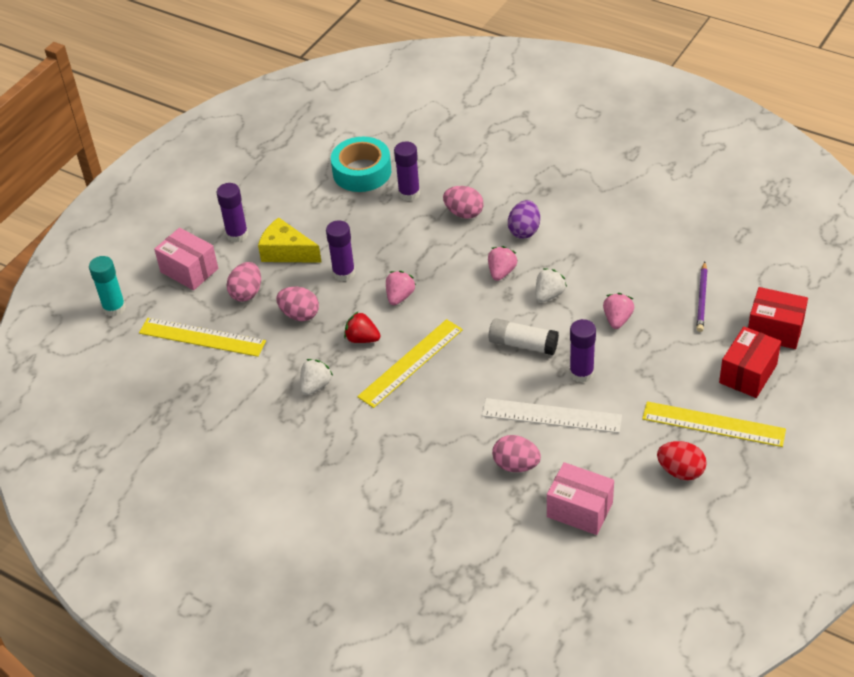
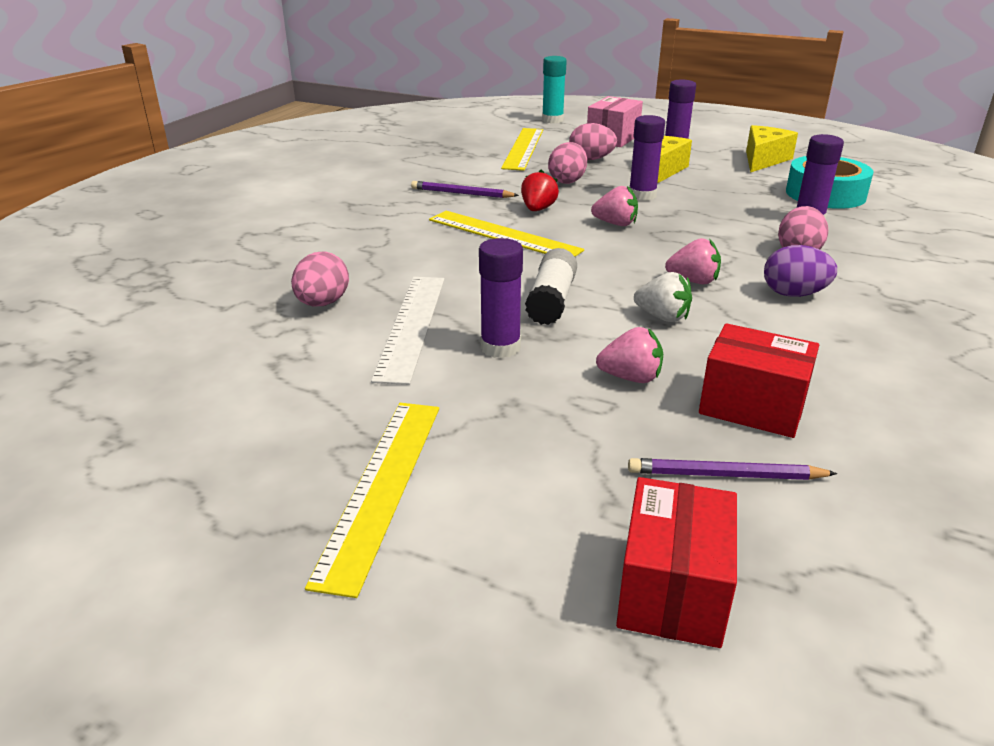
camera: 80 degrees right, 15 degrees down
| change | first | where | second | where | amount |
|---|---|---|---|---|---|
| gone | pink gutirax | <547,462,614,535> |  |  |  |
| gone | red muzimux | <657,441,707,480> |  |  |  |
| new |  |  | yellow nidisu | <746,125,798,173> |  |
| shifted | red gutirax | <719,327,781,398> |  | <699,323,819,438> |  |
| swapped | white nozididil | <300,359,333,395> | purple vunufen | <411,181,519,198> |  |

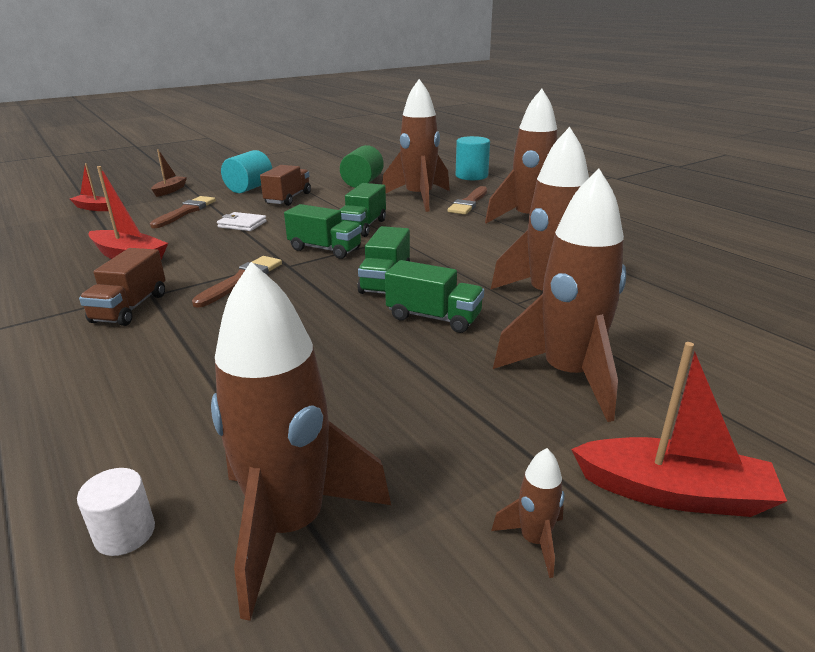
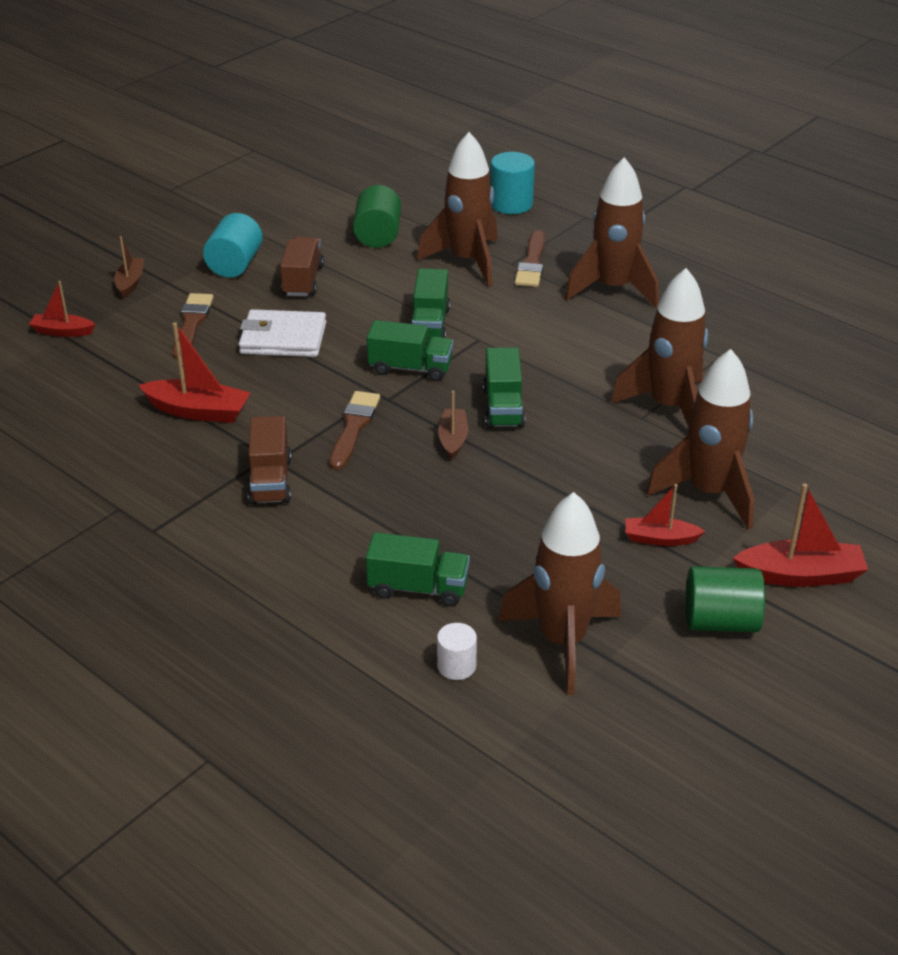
camera: 15 degrees left, 10 degrees up
| change | first | where | second | where | amount |
|---|---|---|---|---|---|
| new |  |  | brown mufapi | <438,391,468,460> |  |
| new |  |  | red mufapi | <625,484,705,546> |  |
| shifted | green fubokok | <385,260,484,333> |  | <366,532,470,607> |  |
| swapped | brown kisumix | <491,448,564,578> | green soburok | <686,566,765,632> |  |
| scaled | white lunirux | <217,212,267,231> |  | <239,309,326,357> | x1.68 |

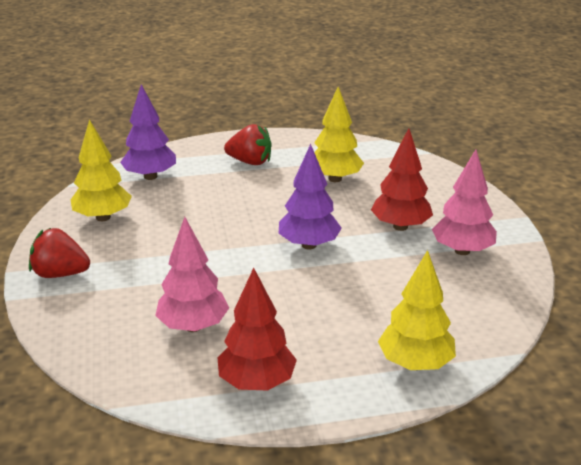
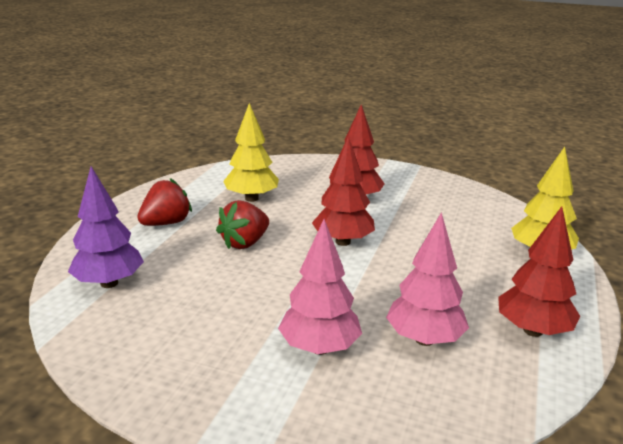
camera: 60 degrees left, 5 degrees down
| change | first | where | second | where | amount |
|---|---|---|---|---|---|
| gone | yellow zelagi | <71,119,132,221> |  |  |  |
| shifted | red nozididil | <29,228,90,278> |  | <216,200,269,249> |  |
| shifted | pink zelagi | <432,150,497,255> |  | <278,219,362,355> |  |
| repainted | purple zelagi | <279,144,342,249> | red zelagi | <312,136,375,246> |  |

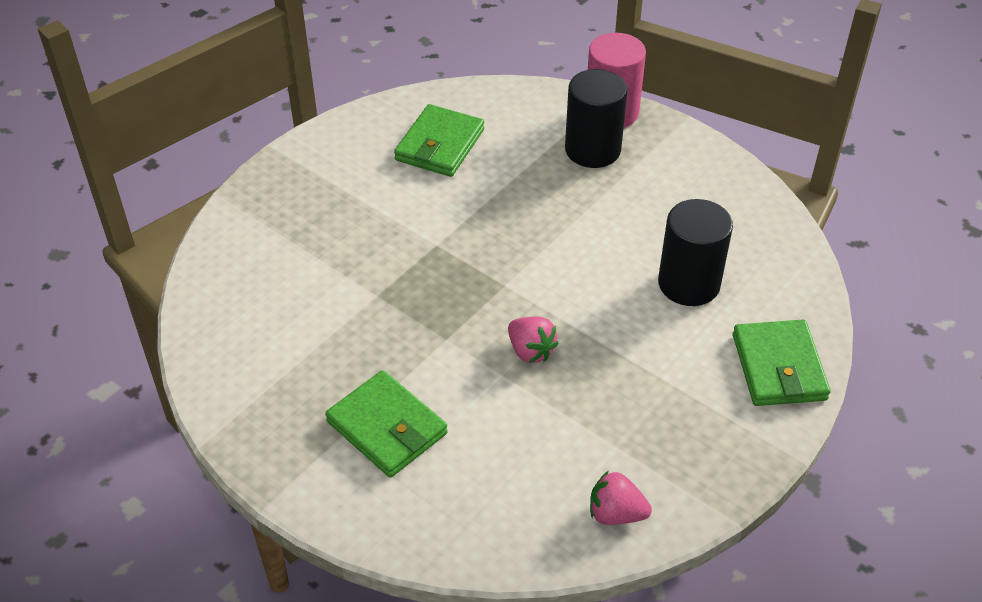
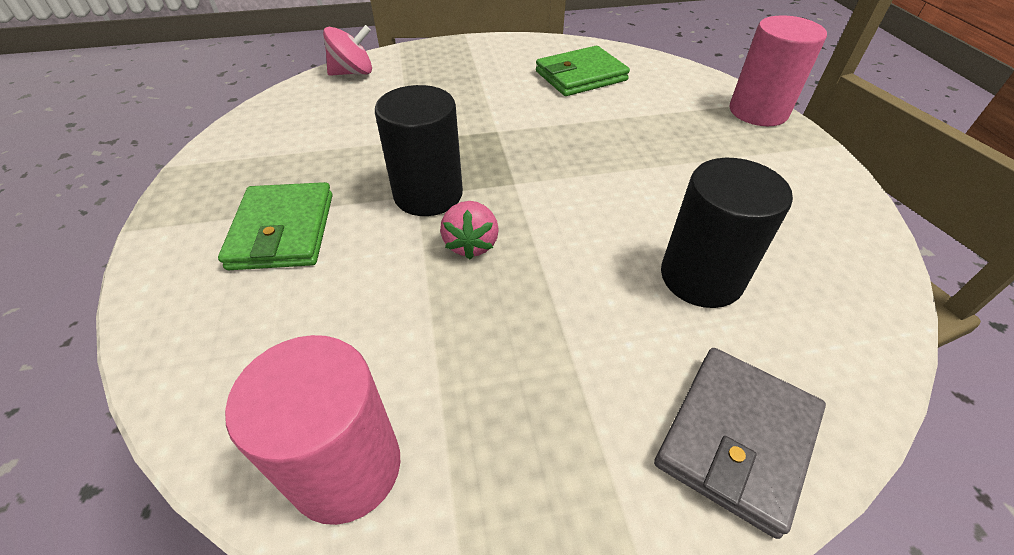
camera: 40 degrees right, 0 degrees up
| change | first | where | second | where | amount |
|---|---|---|---|---|---|
| new |  |  | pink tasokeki | <323,25,372,76> |  |
| shifted | black soburok | <565,69,627,168> |  | <375,85,463,216> |  |
| swapped | pink nozididil | <590,470,652,525> | pink soburok | <225,335,400,525> |  |
| repainted | green lunirux | <733,320,831,406> | grey lunirux | <654,348,826,539> |  |

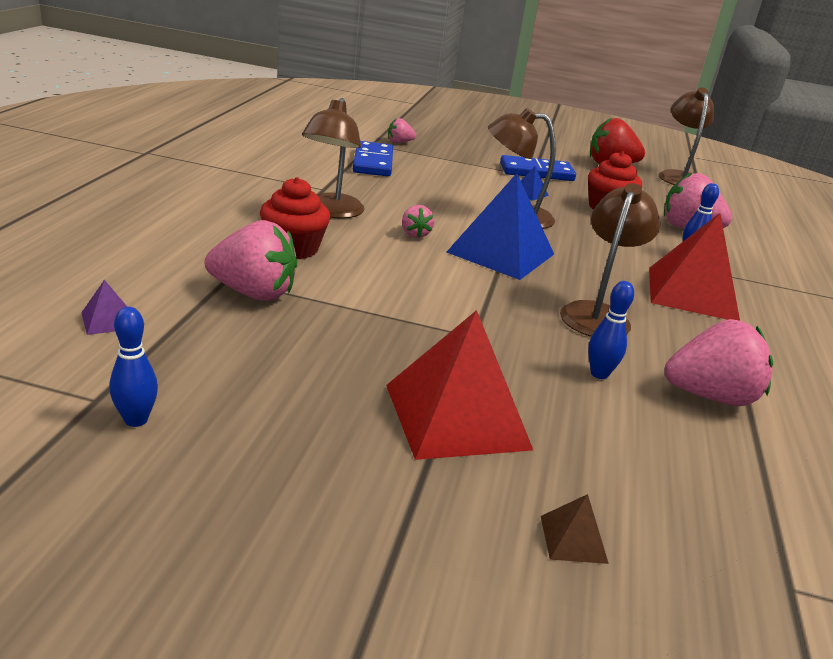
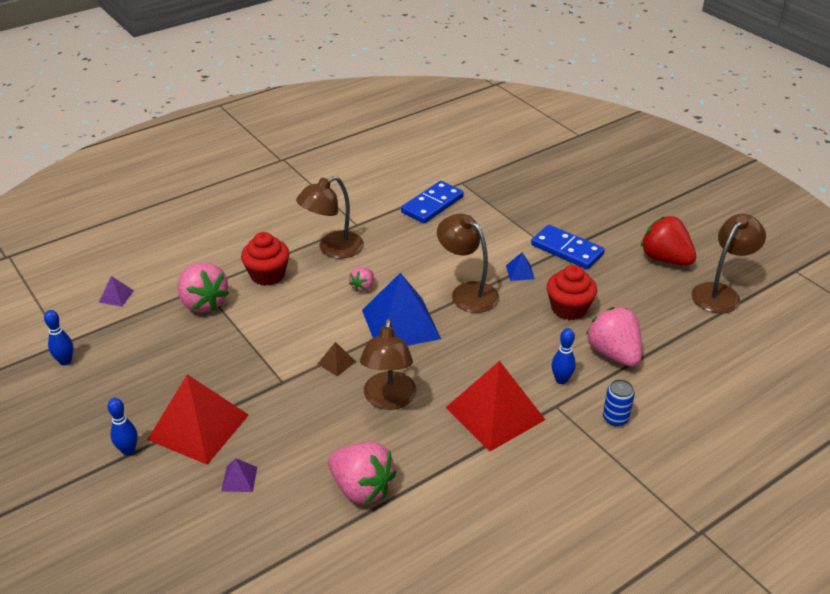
camera: 45 degrees right, 10 degrees up
| change | first | where | second | where | amount |
|---|---|---|---|---|---|
| gone | pink nozididil | <388,118,416,143> |  |  |  |
| new |  |  | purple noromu | <221,458,257,492> |  |
| new |  |  | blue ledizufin | <603,379,635,426> |  |
| shifted | brown noromu | <541,494,609,564> |  | <318,342,356,377> |  |
| shifted | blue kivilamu | <588,281,634,379> |  | <108,398,138,456> |  |
| rotated | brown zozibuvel | <560,183,661,337> |  | <360,318,417,410> | 120 degrees clockwise |

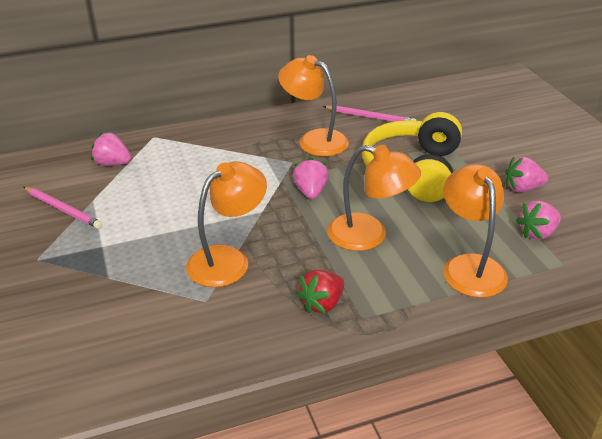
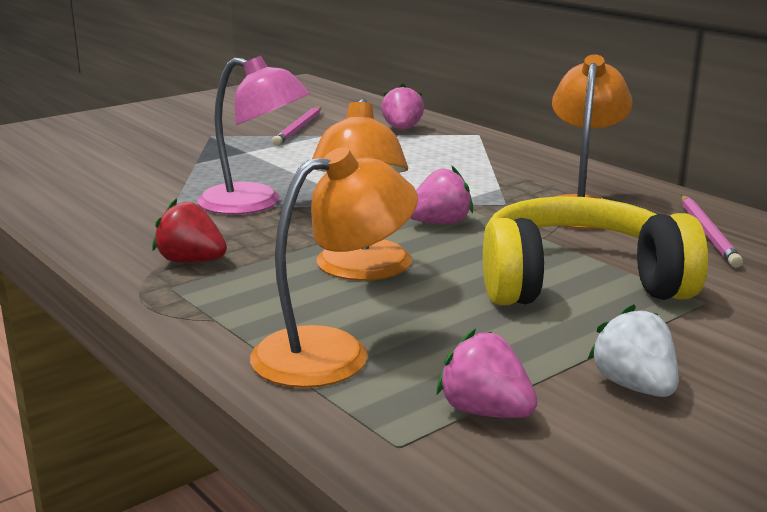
camera: 70 degrees right, 15 degrees down
| change | first | where | second | where | amount |
|---|---|---|---|---|---|
| repainted | orange zozibuvel | <186,161,267,287> | pink zozibuvel | <197,56,311,215> |  |
| repainted | pink nozididil | <505,157,548,192> | white nozididil | <588,304,678,397> |  |

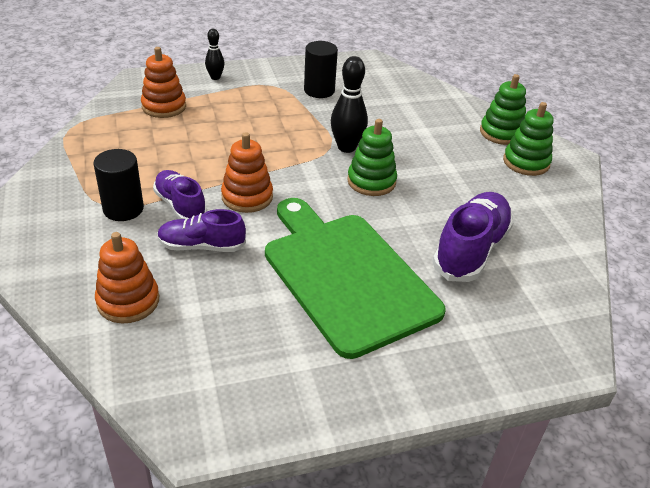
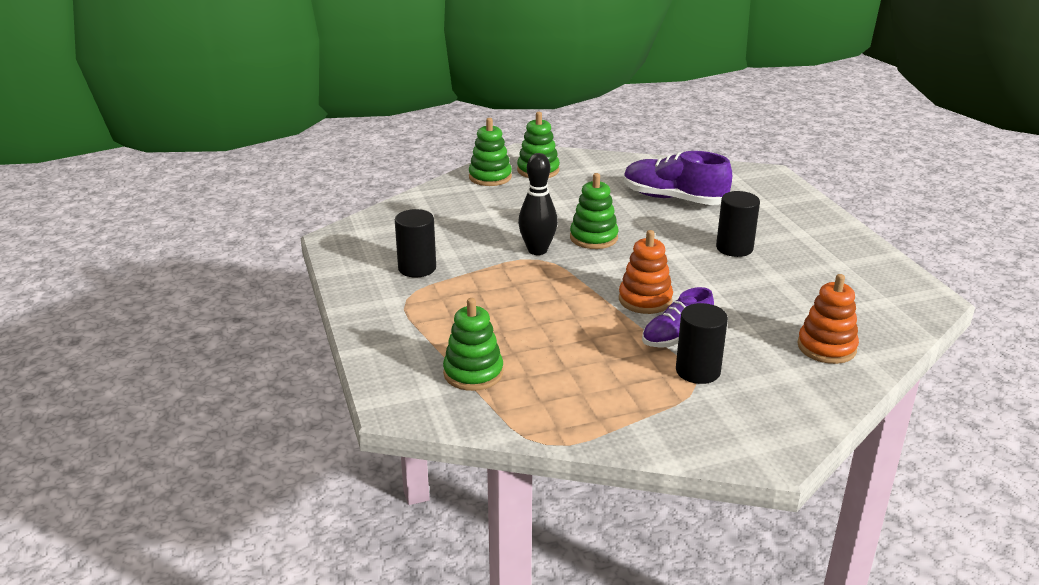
camera: 90 degrees left, 10 degrees down
| change | first | where | second | where | amount |
|---|---|---|---|---|---|
| gone | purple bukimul | <157,209,246,252> |  |  |  |
| gone | black kivilamu | <205,29,225,80> |  |  |  |
| swapped | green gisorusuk | <265,198,446,359> | black soburok | <716,191,760,257> |  |
| repainted | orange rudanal | <141,47,186,118> | green rudanal | <443,298,503,391> |  |

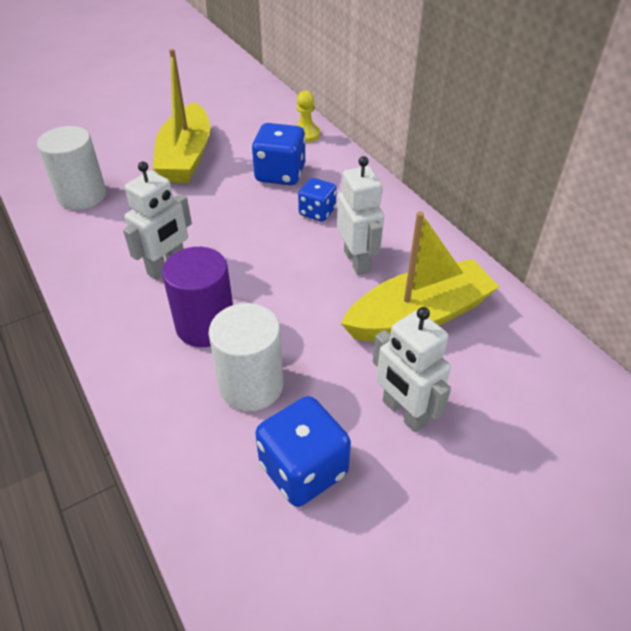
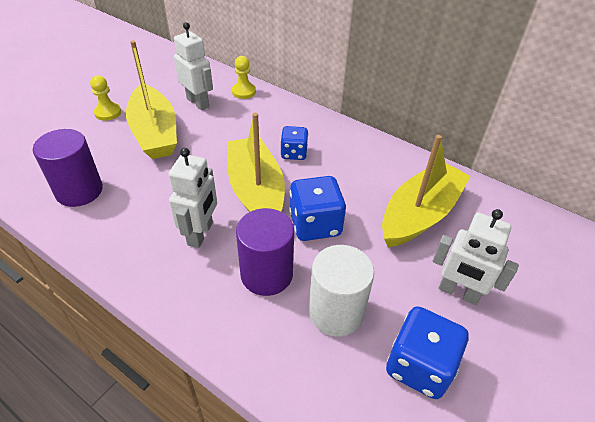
camera: 25 degrees left, 0 degrees up
| change | first | where | second | where | amount |
|---|---|---|---|---|---|
| new |  |  | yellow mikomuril | <90,75,121,121> |  |
| new |  |  | yellow mufapi | <227,113,285,212> |  |
| shifted | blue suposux | <252,123,306,185> |  | <289,176,346,241> |  |
| shifted | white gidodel | <337,156,384,275> |  | <174,22,213,110> |  |
| repainted | white soburok | <37,126,106,210> | purple soburok | <33,129,103,207> |  |

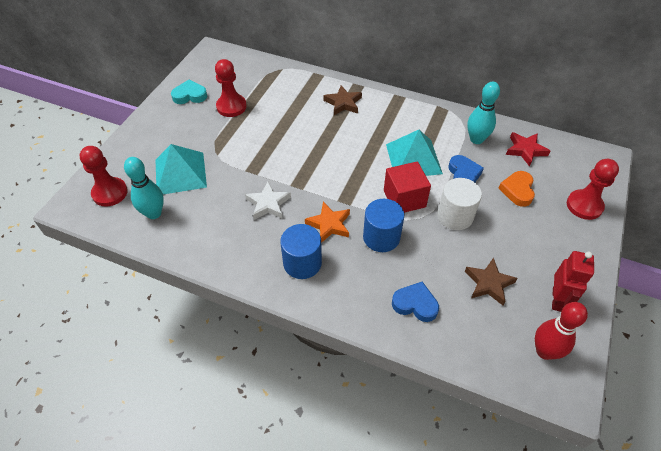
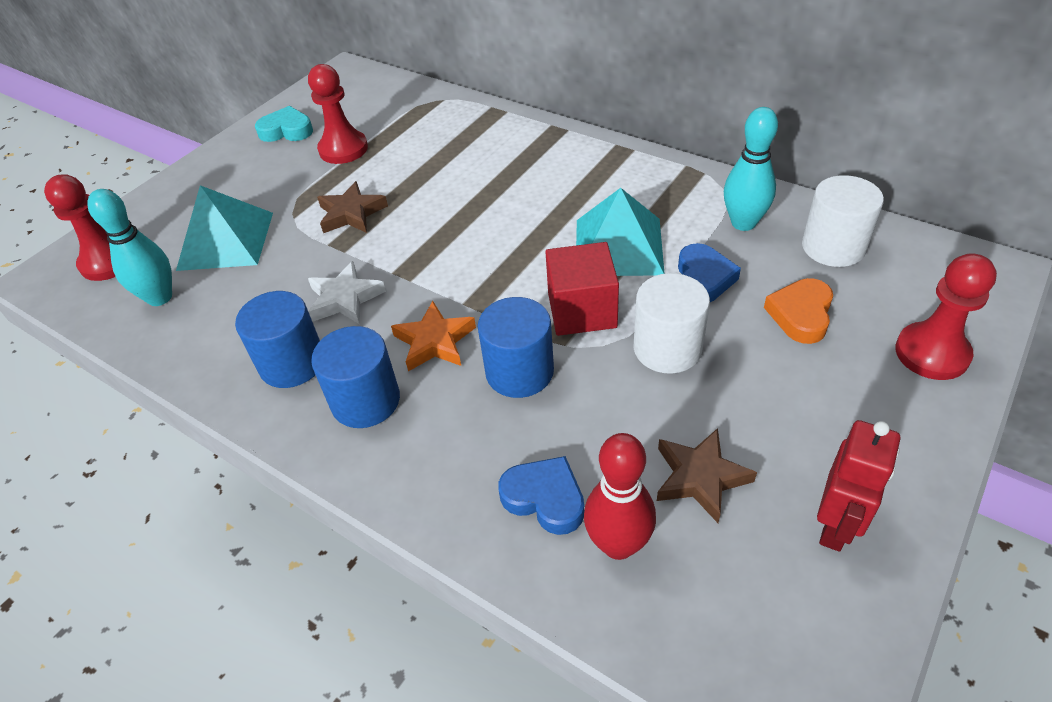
camera: 15 degrees right, 5 degrees down
| change | first | where | second | where | amount |
|---|---|---|---|---|---|
| new |  |  | blue soburok | <235,291,320,388> |  |
| shifted | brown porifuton | <324,85,362,115> |  | <317,181,388,233> |  |
| shifted | red kivilamu | <535,302,588,360> |  | <584,433,656,560> |  |
| swapped | red porifuton | <506,132,550,167> | white soburok | <802,175,884,267> |  |

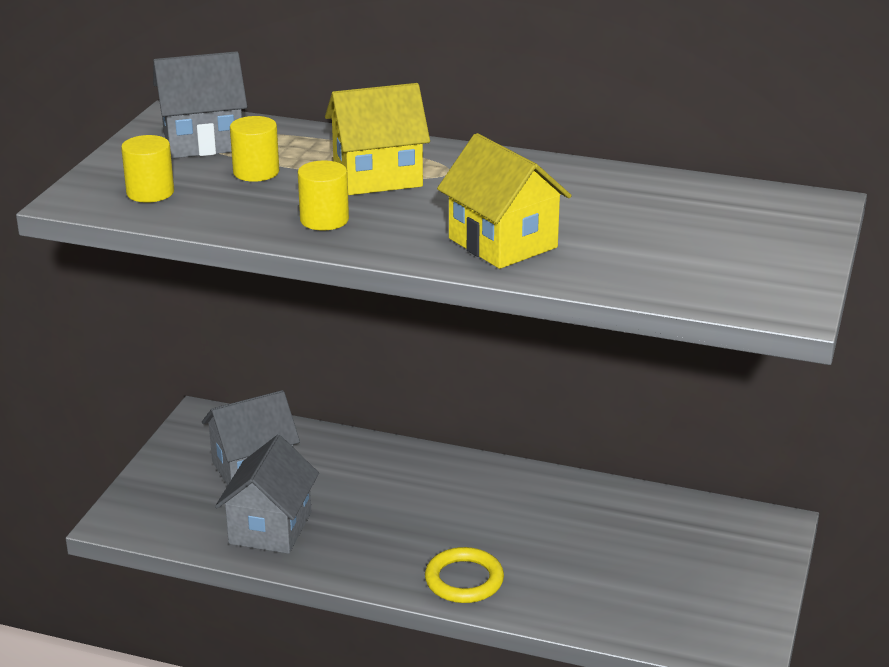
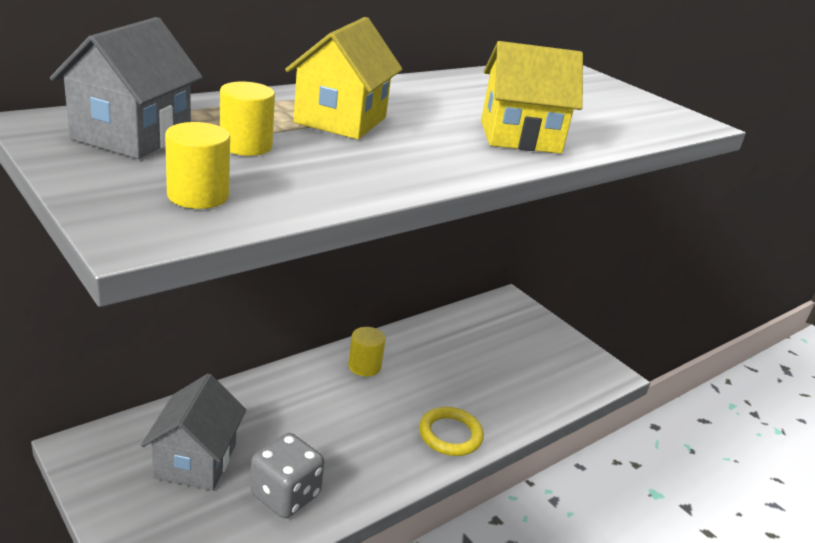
camera: 60 degrees left, 0 degrees up
| change | first | where | second | where | amount |
|---|---|---|---|---|---|
| shifted | yellow soburok | <298,160,349,231> |  | <348,327,386,376> |  |
| swapped | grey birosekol | <215,435,319,554> | grey suposux | <250,433,324,518> |  |

